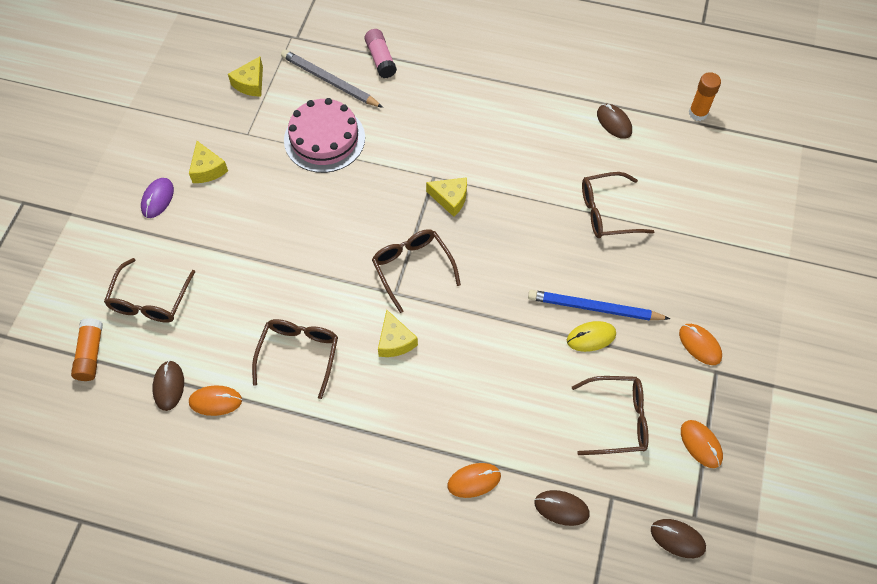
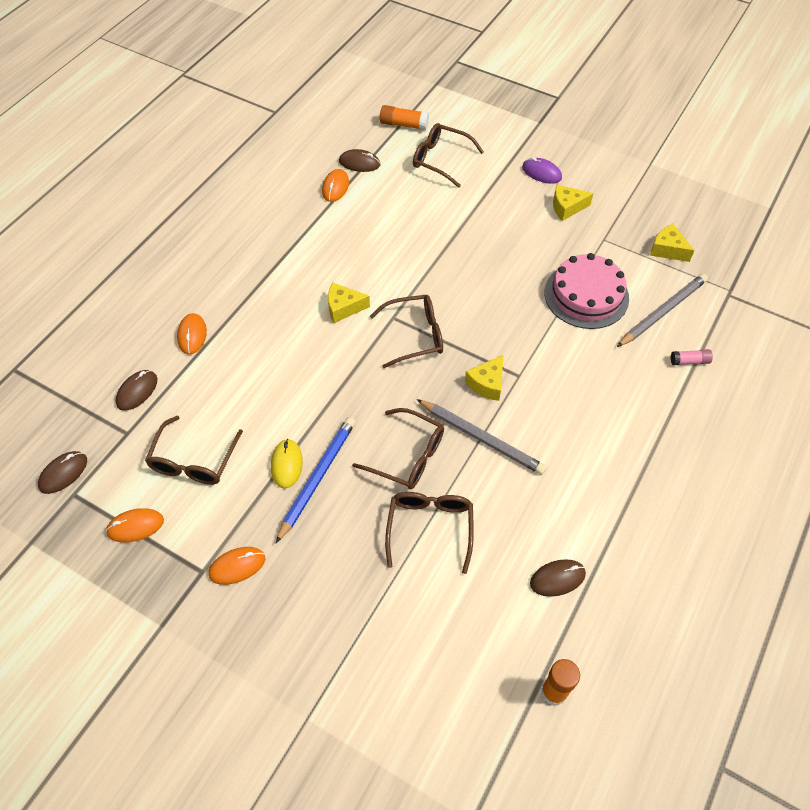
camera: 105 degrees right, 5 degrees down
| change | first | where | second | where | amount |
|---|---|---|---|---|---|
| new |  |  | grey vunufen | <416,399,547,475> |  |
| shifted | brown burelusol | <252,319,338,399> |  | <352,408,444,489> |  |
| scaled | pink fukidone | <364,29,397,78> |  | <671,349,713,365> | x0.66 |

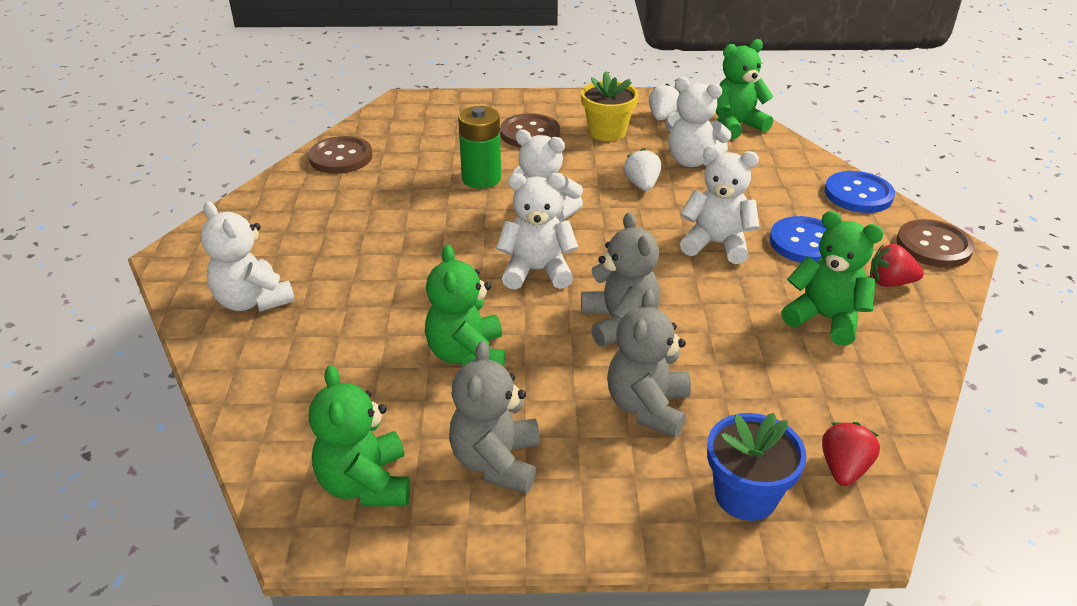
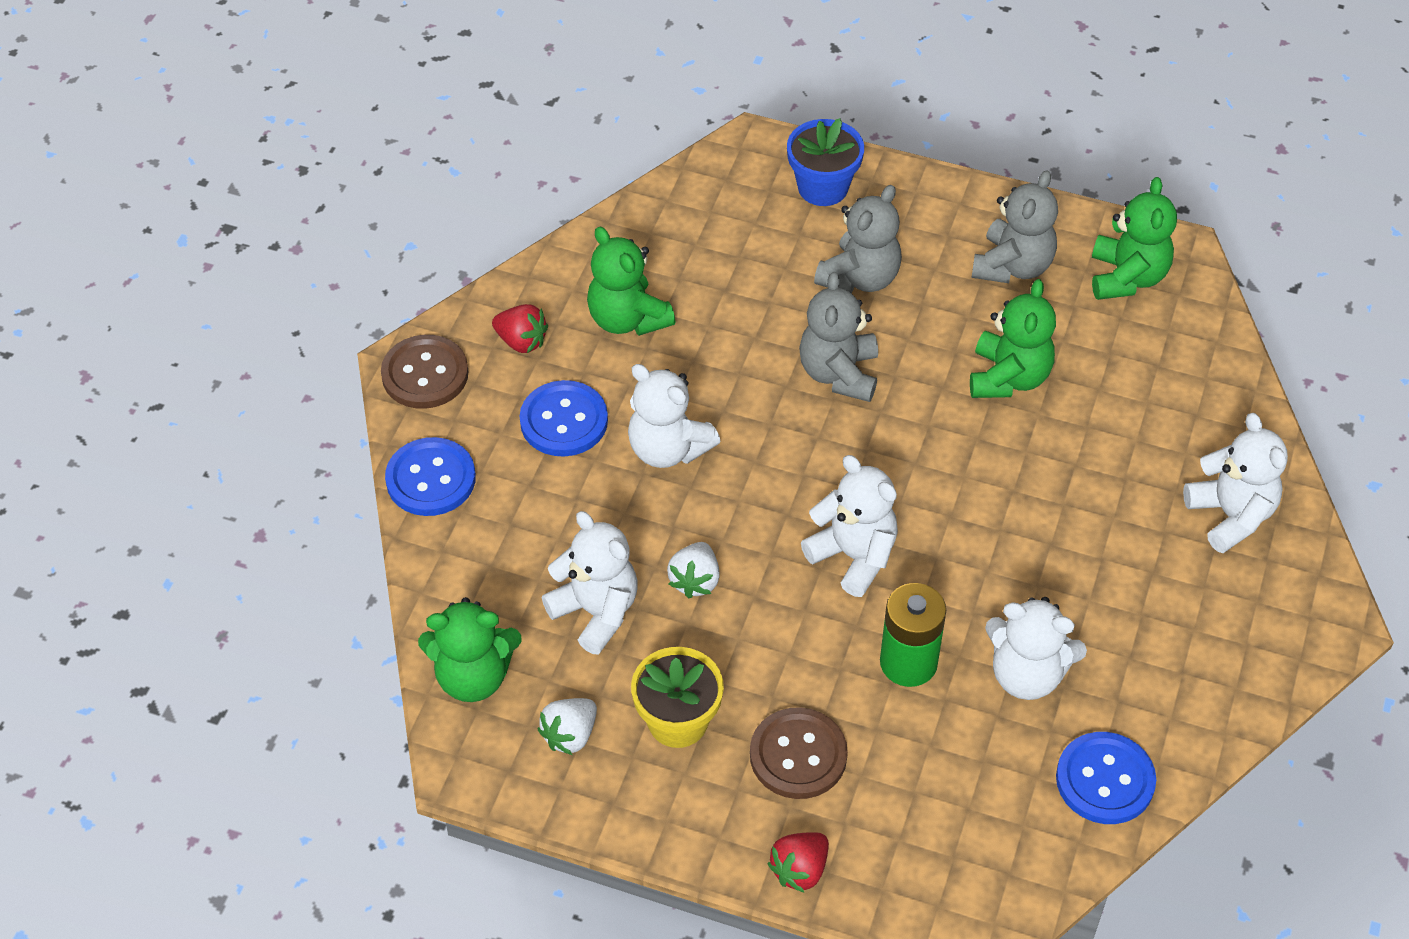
camera: 160 degrees left, 15 degrees up
| change | first | where | second | where | amount |
|---|---|---|---|---|---|
| shifted | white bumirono | <496,173,578,290> |  | <985,597,1087,700> |  |
| shifted | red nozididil | <822,422,880,486> |  | <767,832,829,893> |  |
| repainted | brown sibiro | <308,136,372,174> | blue sibiro | <1056,732,1156,824> |  |

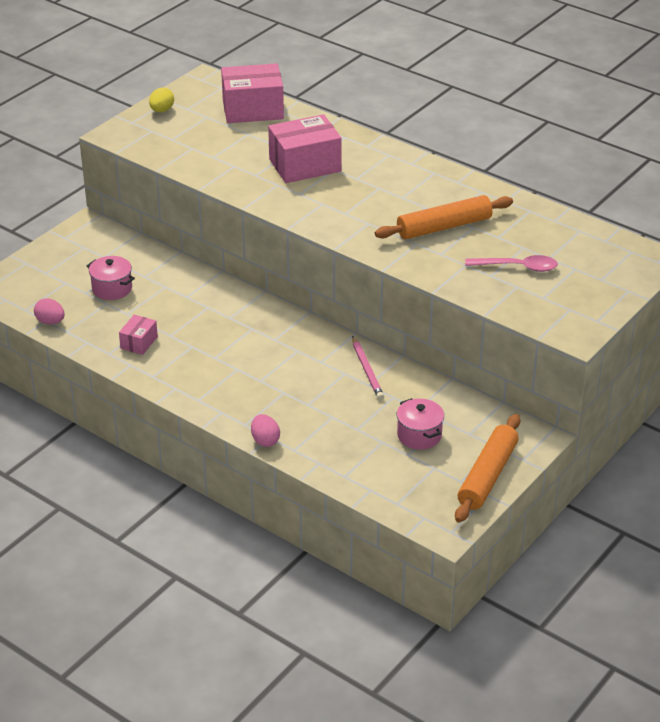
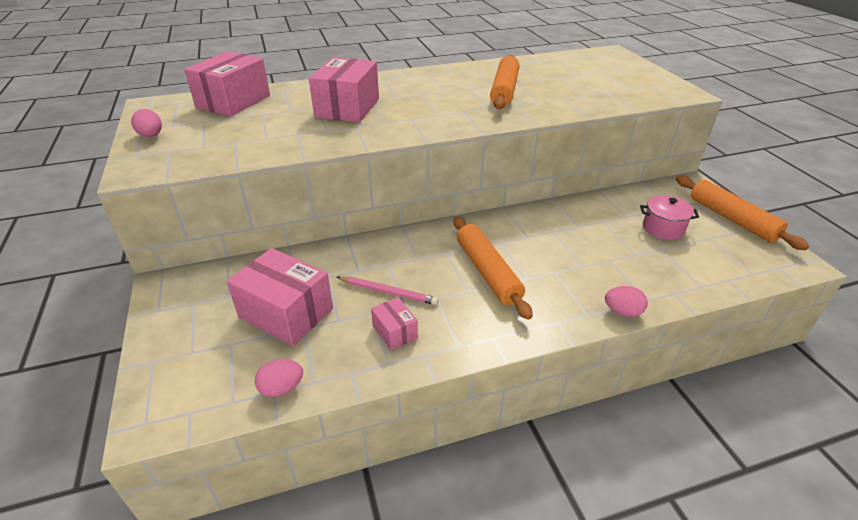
camera: 55 degrees left, 0 degrees up
| change | first | where | second | where | amount |
|---|---|---|---|---|---|
| gone | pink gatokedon | <465,255,558,272> |  |  |  |
| new |  |  | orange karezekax | <454,216,533,320> |  |
| shifted | pink vunufen | <352,336,384,400> |  | <337,276,439,305> |  |
| swapped | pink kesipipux | <87,256,135,300> | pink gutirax | <227,248,333,346> |  |
| repainted | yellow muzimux | <149,87,174,112> | pink muzimux | <131,109,162,137> |  |

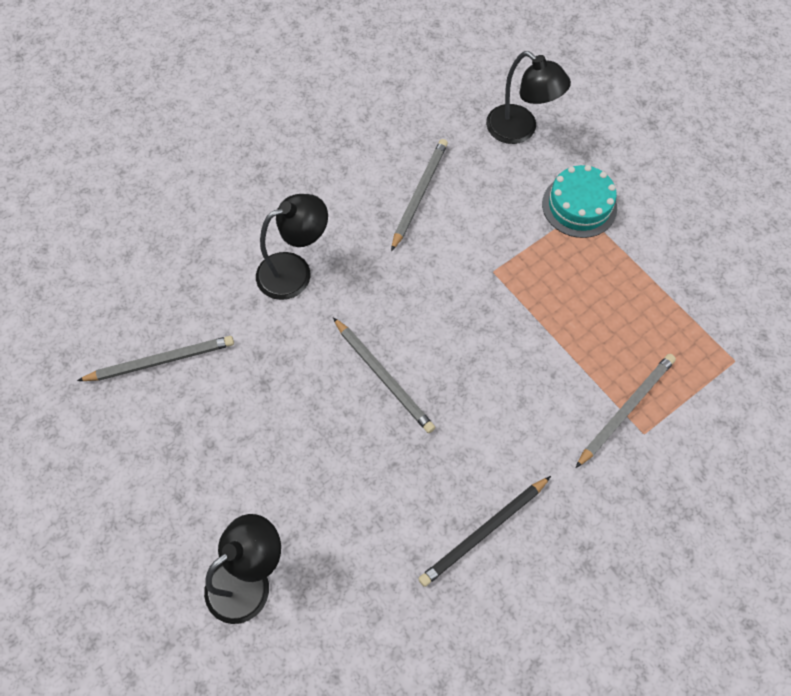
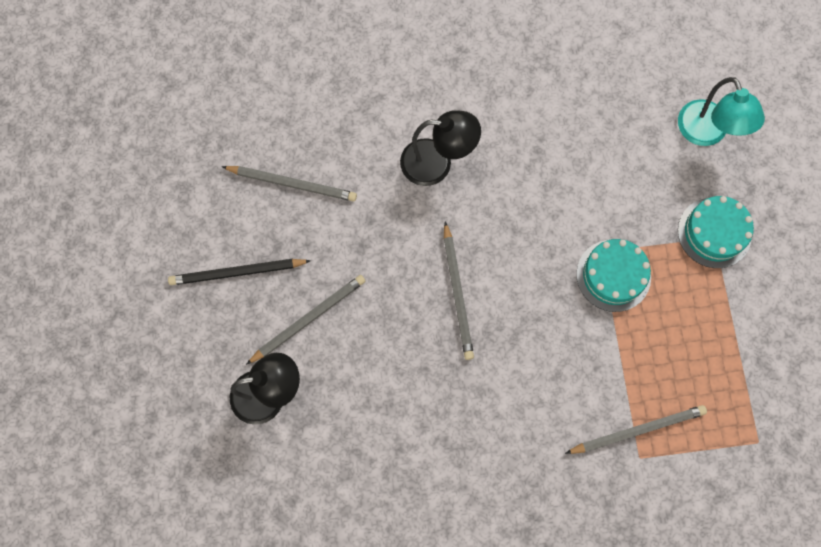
camera: 30 degrees right, 10 degrees up
| change | first | where | second | where | amount |
|---|---|---|---|---|---|
| new |  |  | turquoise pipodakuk | <576,239,651,312> |  |
| shifted | grey vunufen | <391,139,448,251> |  | <246,275,365,365> |  |
| shifted | black vunufen | <418,476,551,587> |  | <168,259,311,285> |  |
| repainted | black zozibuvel | <486,51,571,144> | turquoise zozibuvel | <678,77,765,146> |  |

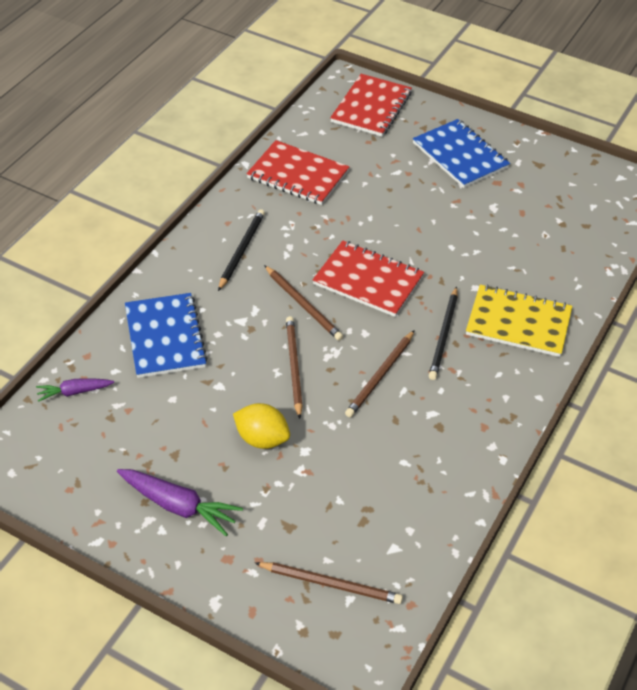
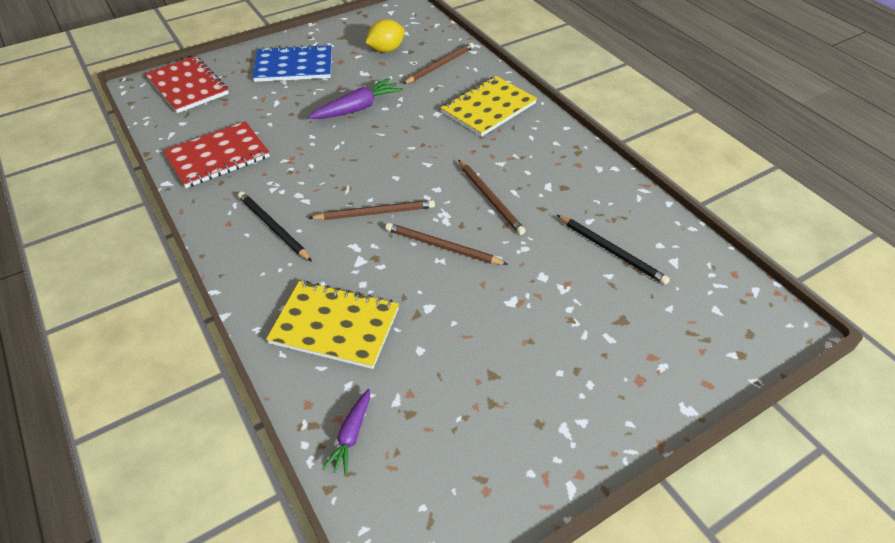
camera: 60 degrees left, 0 degrees up
| change | first | where | second | where | amount |
|---|---|---|---|---|---|
| gone | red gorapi | <313,240,424,317> |  |  |  |
| shifted | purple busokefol | <117,469,243,536> |  | <308,78,403,119> |  |
| shifted | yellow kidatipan | <233,403,290,449> |  | <365,19,405,52> |  |
| shifted | brown vunufen | <255,562,403,604> |  | <403,43,474,84> |  |
| shifted | black vunufen | <429,286,458,380> |  | <557,215,670,285> |  |
| repainted | blue gorapi | <125,293,208,378> | yellow gorapi | <266,281,399,369> |  |

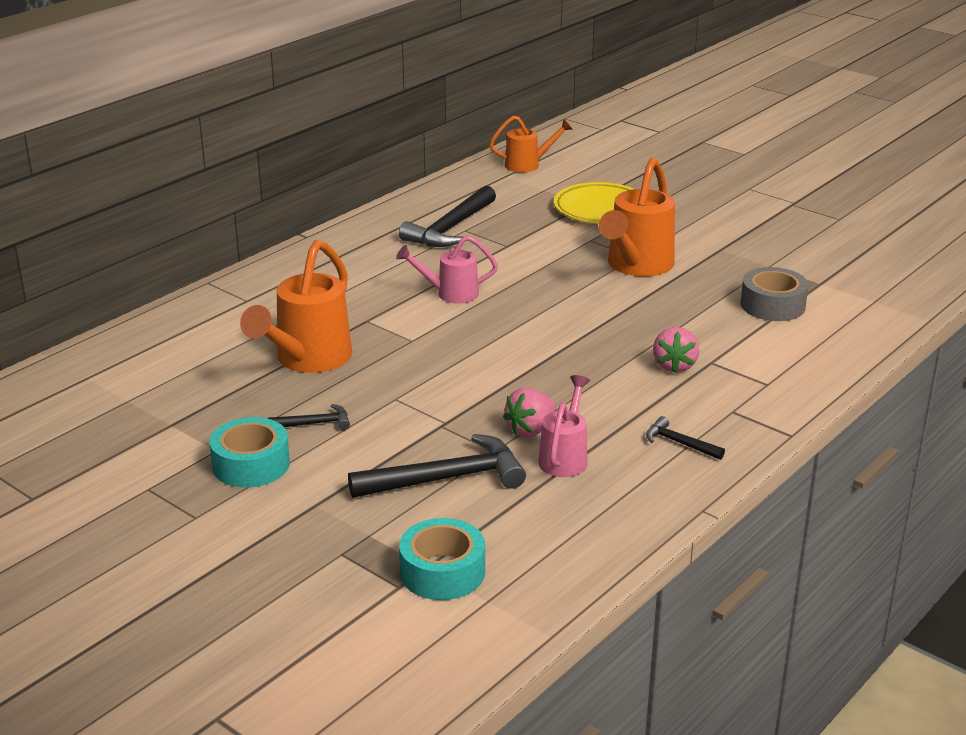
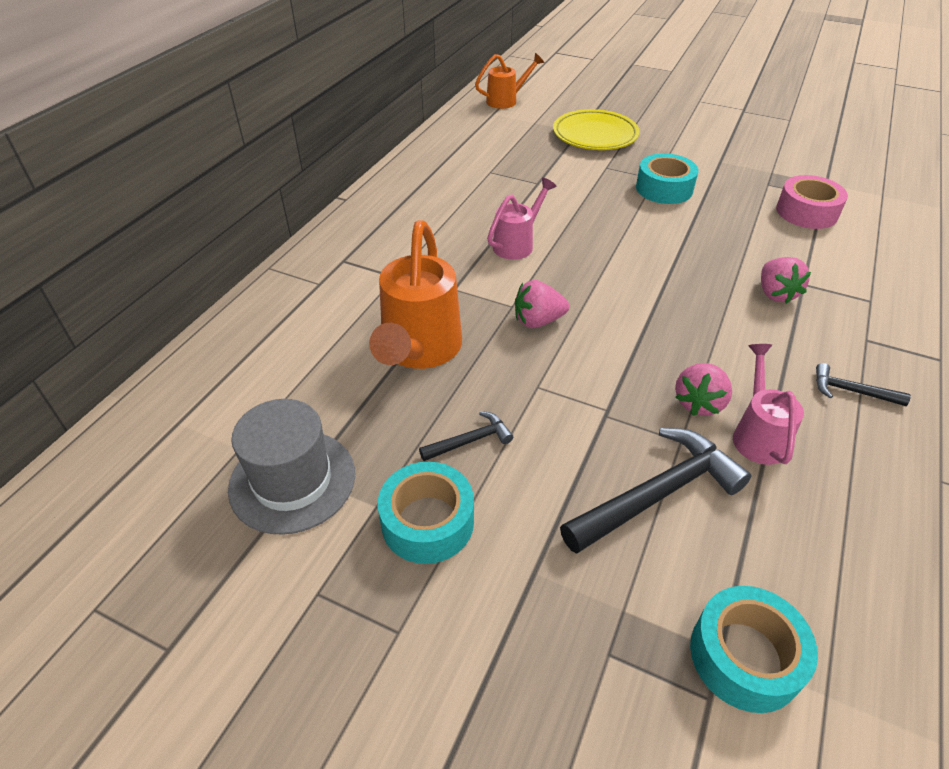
camera: 15 degrees left, 15 degrees up
| change | first | where | second | where | amount |
|---|---|---|---|---|---|
| gone | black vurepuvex | <399,186,496,247> |  |  |  |
| new |  |  | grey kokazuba | <228,399,355,535> |  |
| new |  |  | pink nozididil | <515,280,569,328> |  |
| swapped | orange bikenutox | <599,158,675,277> | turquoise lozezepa | <636,153,698,204> |  |
| repainted | grey lozezepa | <741,267,809,321> | pink lozezepa | <776,175,848,229> |  |
| rotated | pink bikenutox | <396,236,498,303> |  | <487,178,557,260> | 150 degrees clockwise |

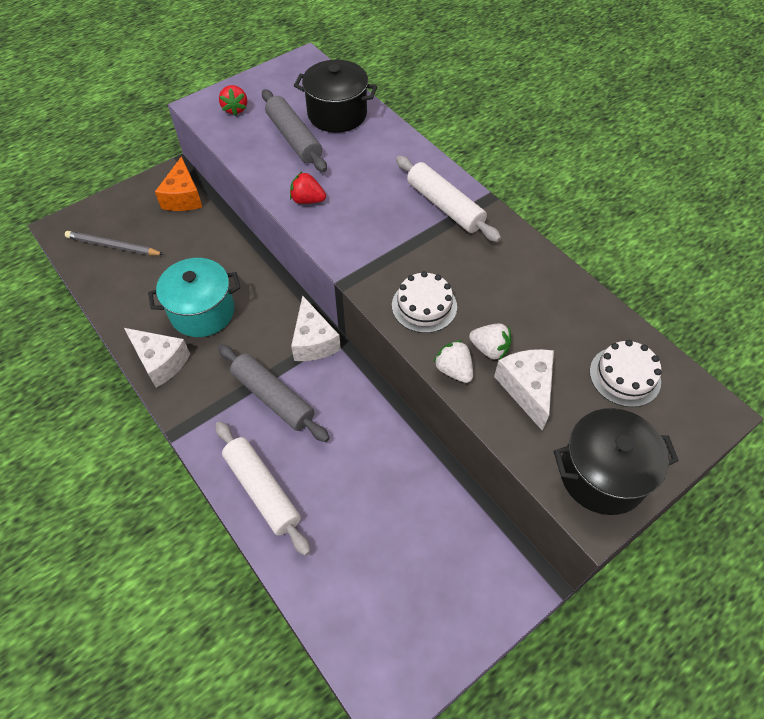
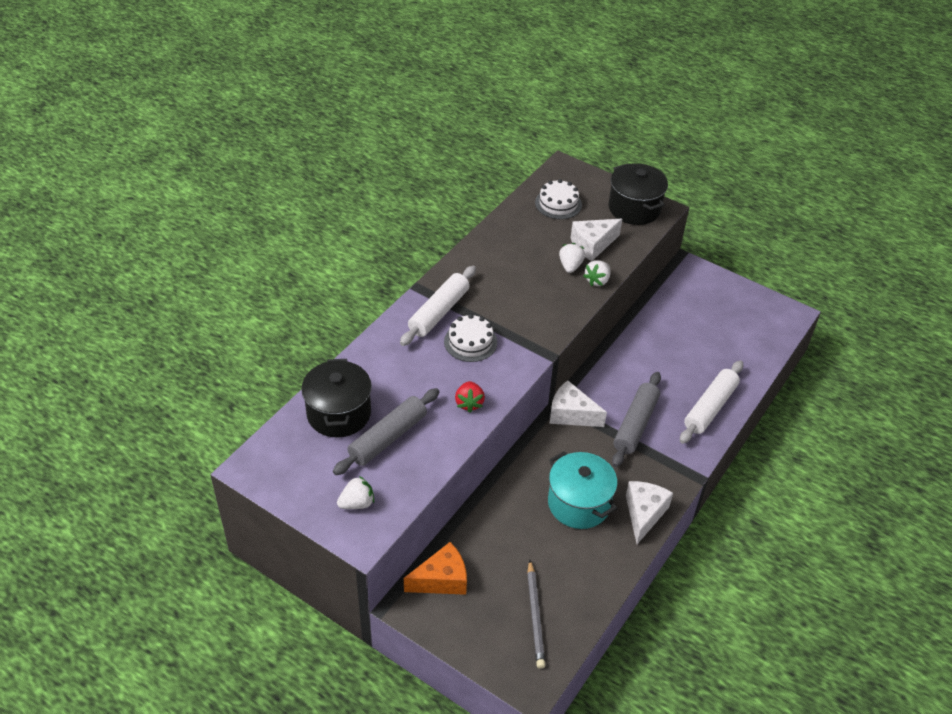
camera: 110 degrees left, 10 degrees down
| change | first | where | second | where | amount |
|---|---|---|---|---|---|
| shifted | white pipodakuk | <392,271,457,333> |  | <444,314,497,362> |  |
| repainted | red nozididil | <219,85,247,116> | white nozididil | <337,476,374,509> |  |
| rotated | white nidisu | <291,295,341,361> |  | <549,380,607,427> | 120 degrees counterclockwise |

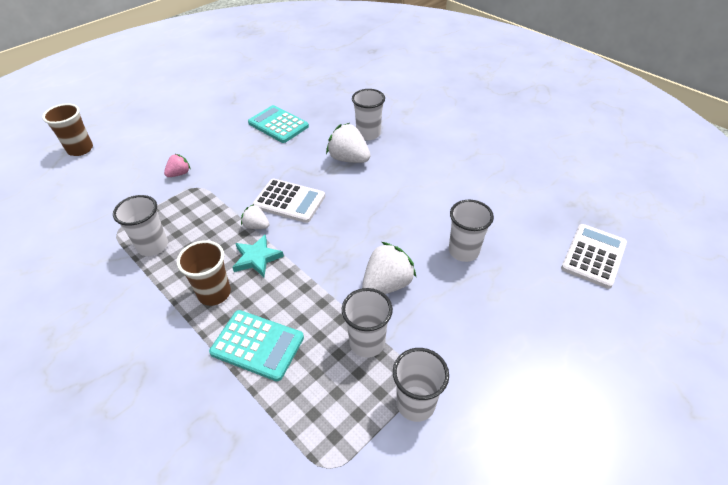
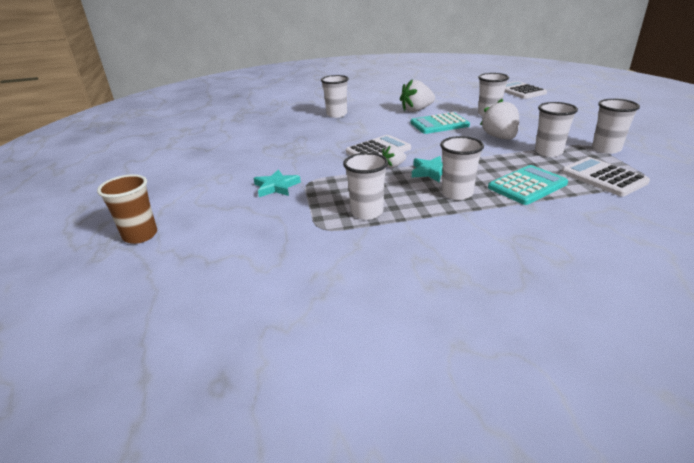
camera: 55 degrees left, 15 degrees down
| change | first | where | second | where | amount |
|---|---|---|---|---|---|
| new |  |  | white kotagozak | <561,157,650,197> |  |
| shifted | turquoise kotagozak | <248,105,309,143> |  | <410,112,470,134> |  |
| shifted | white nozididil | <326,123,371,163> |  | <400,79,435,112> |  |
| swapped | pink nozididil | <164,154,191,177> | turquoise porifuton | <254,170,301,197> |  |
| repainted | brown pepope | <177,240,231,306> | white pepope | <440,136,484,200> |  |

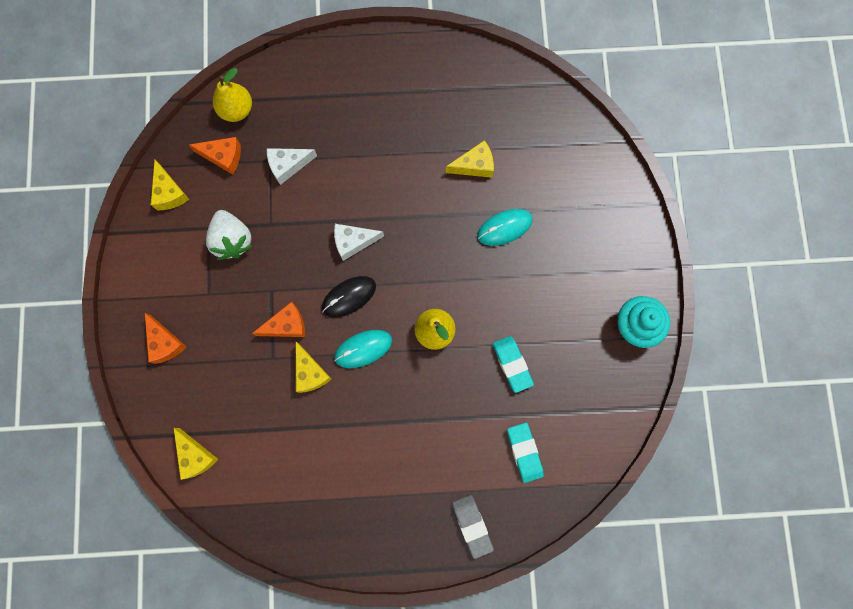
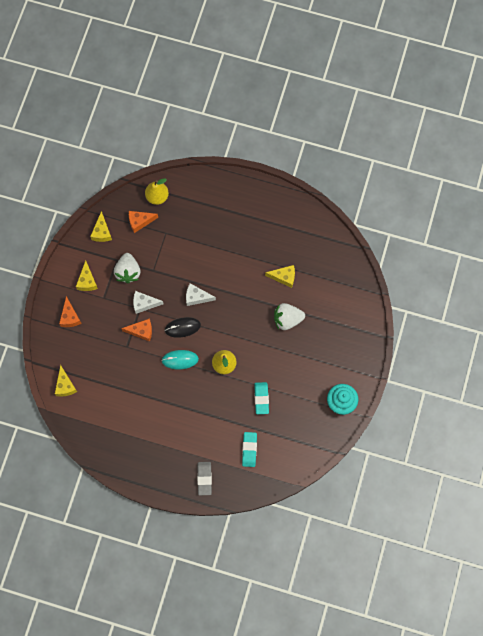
camera: 20 degrees right, 5 degrees down
| change | first | where | second | where | amount |
|---|---|---|---|---|---|
| shifted | white nidisu | <267,148,317,185> |  | <133,291,163,314> |  |
| shifted | yellow nidisu | <296,342,331,393> |  | <76,260,98,291> |  |
| swapped | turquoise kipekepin | <477,209,533,246> | white nozididil | <274,303,305,330> |  |
| rotated | orange nidisu | <189,137,241,175> |  | <129,211,158,233> | 135 degrees clockwise |

